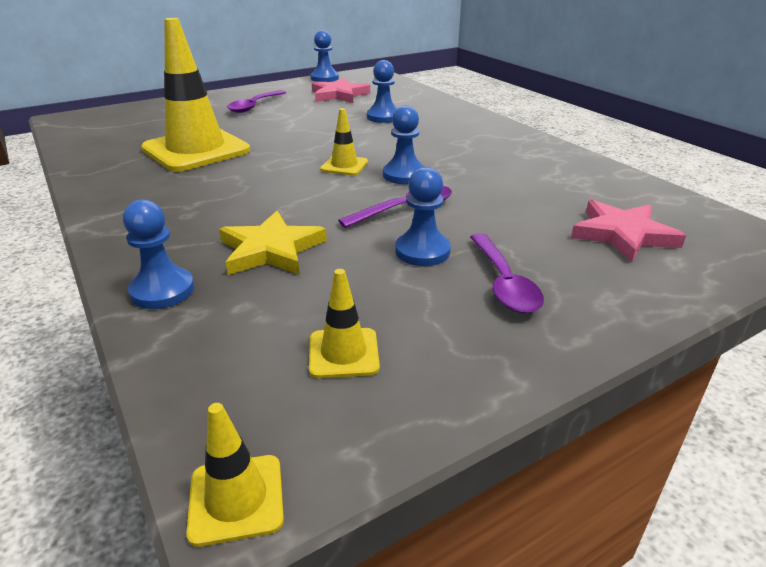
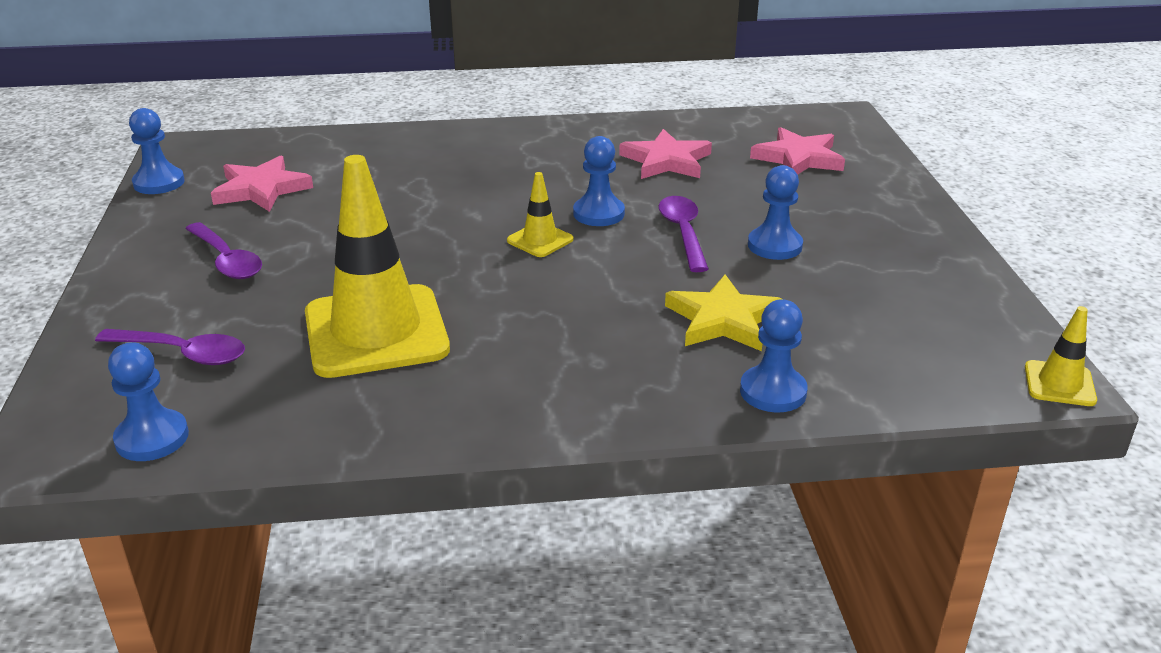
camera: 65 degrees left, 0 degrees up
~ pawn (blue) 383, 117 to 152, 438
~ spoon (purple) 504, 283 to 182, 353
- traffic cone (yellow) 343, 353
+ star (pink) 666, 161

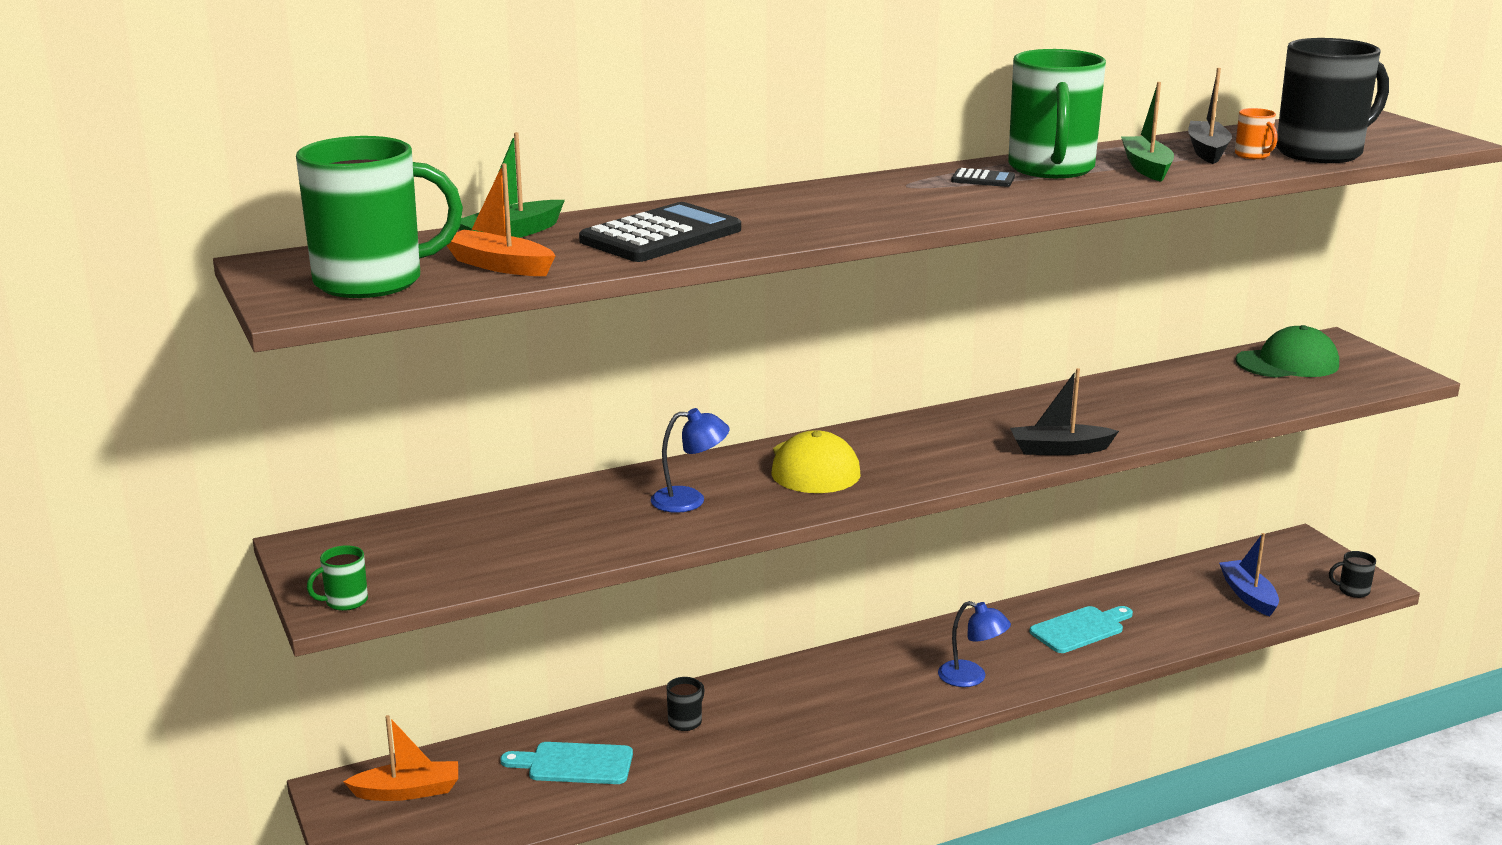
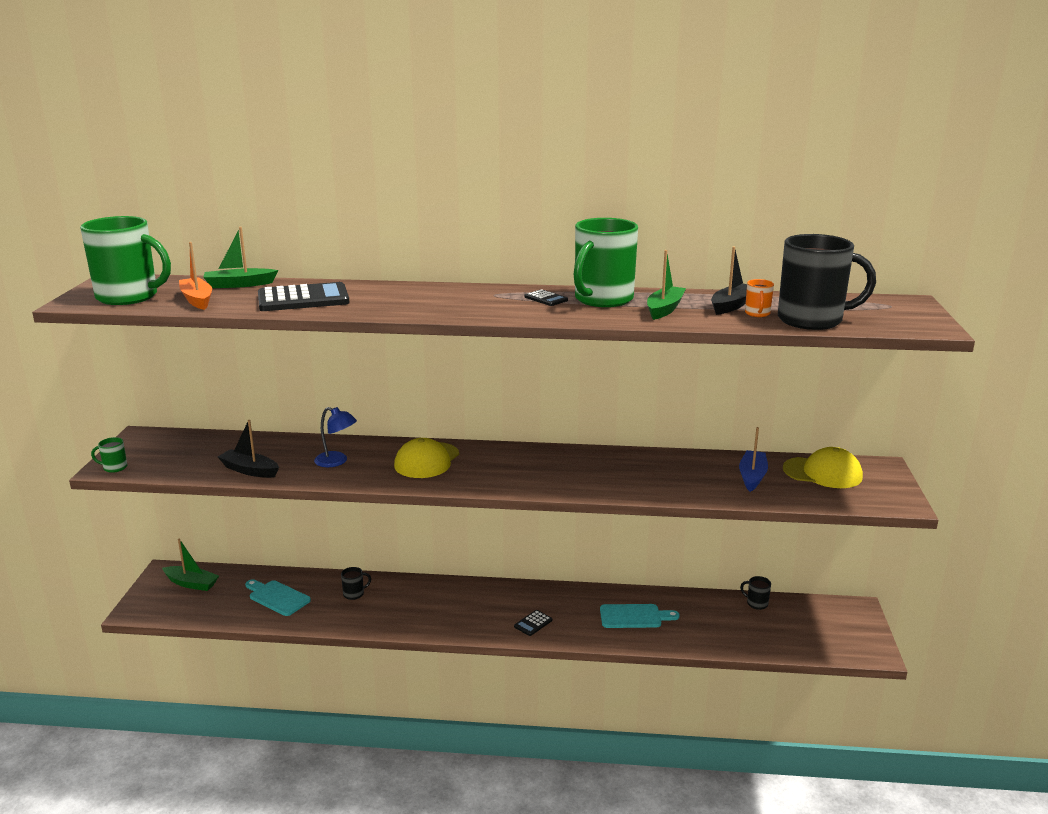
camera: 30 degrees right, 0 degrees up
~ cap (green) 1287, 363 to cap (yellow) 822, 473
~ boat (black) 1059, 450 to 249, 470
~ boat (blue) 1248, 595 to 752, 476
~ mug (black) 1352, 591 to 756, 603
~ lamp (blue) 971, 677 to calculator (black) 533, 623
~ boat (orange) 408, 791 to boat (green) 191, 583

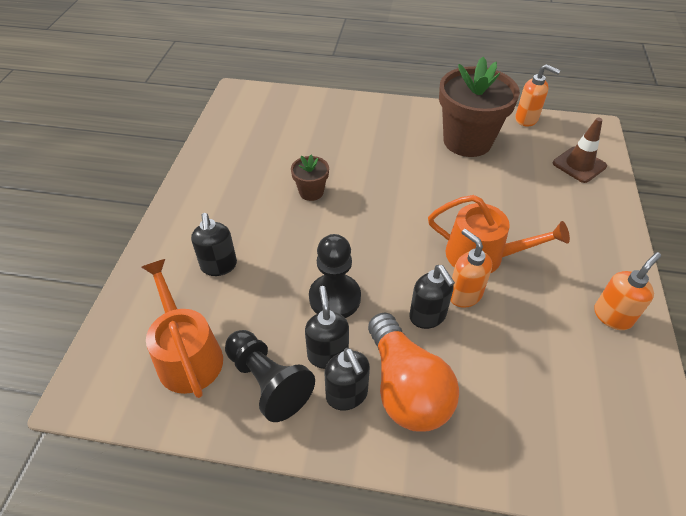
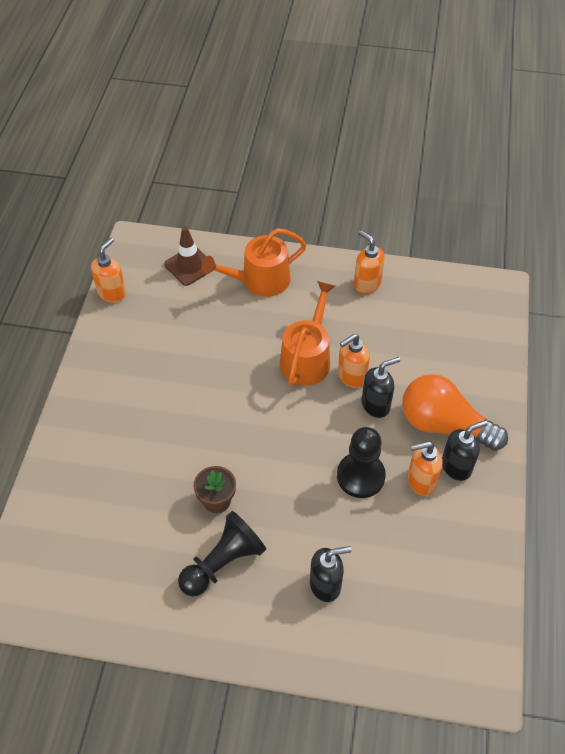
camera: 90 degrees left, 5 degrees up
- flower pot (brown) 467, 141
~ watering can (orange) 187, 355 to 260, 280
~ soap dispenser (black) 328, 354 to soap dispenser (orange) 421, 481
~ light bulb (orange) 406, 387 = 444, 425 135 degrees counterclockwise
~ pawn (black) 268, 382 to 223, 563

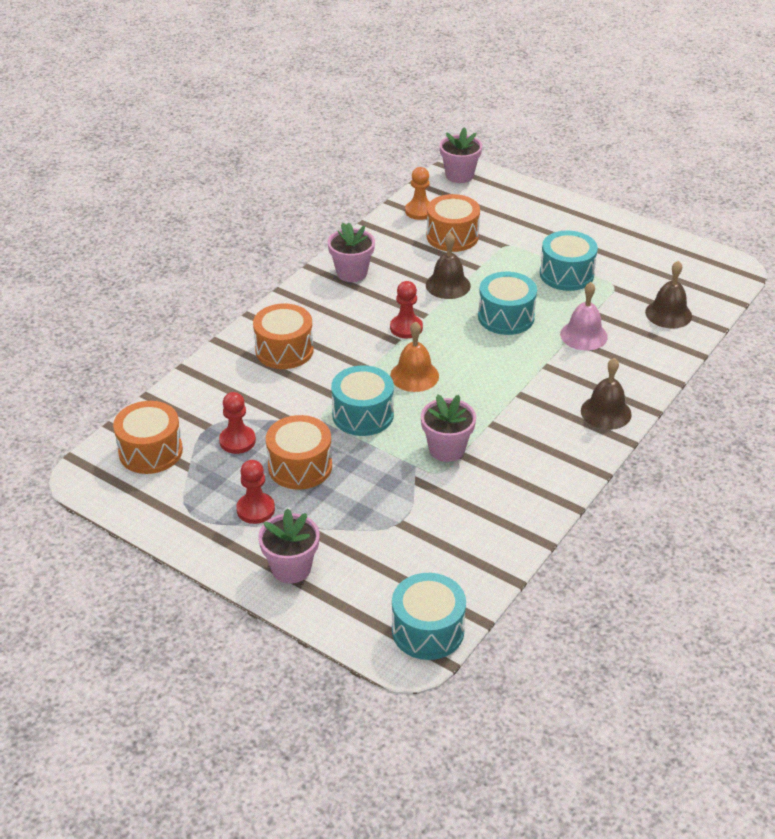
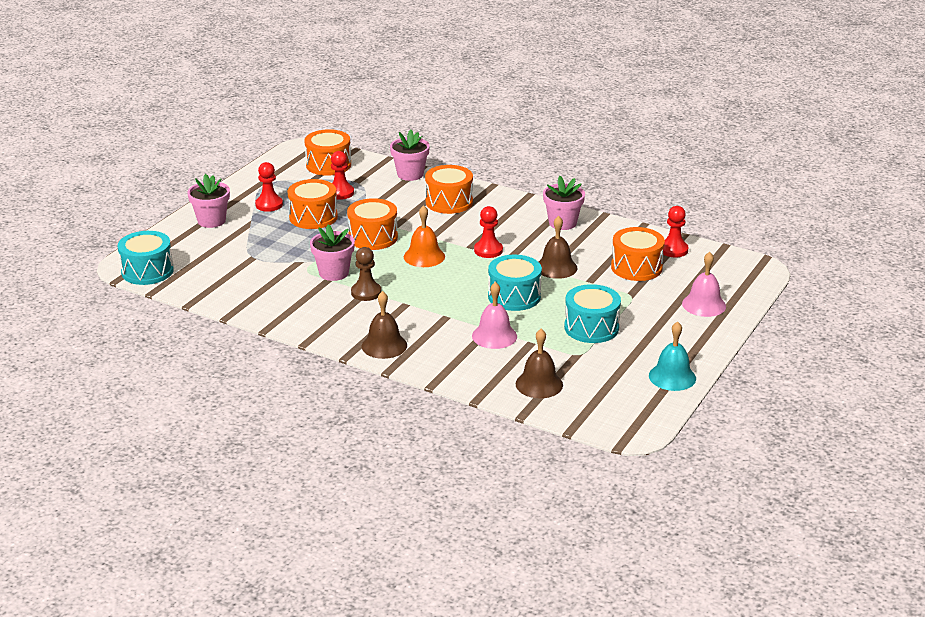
camera: 85 degrees right, 10 degrees down
~ flower pot (pink) 459, 175 to 410, 174
~ pawn (orange) 419, 211 to pawn (red) 673, 250
~ drum (turquoise) 363, 415 to drum (orange) 373, 237
+ pawn (brown) 366, 292
+ bell (pink) 704, 304
+ bell (turquoise) 672, 377

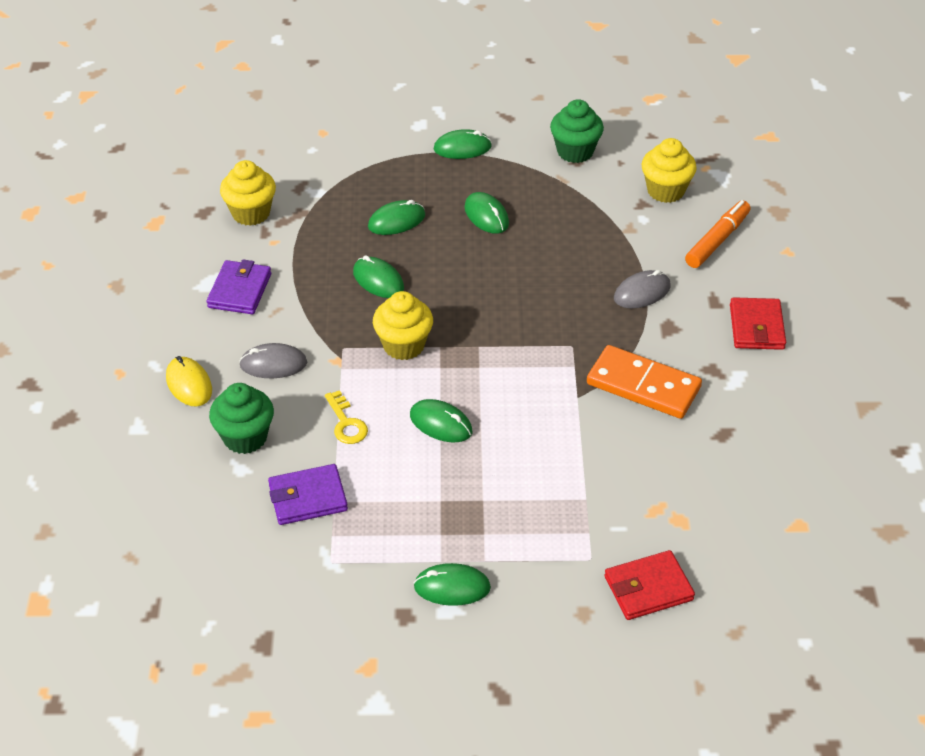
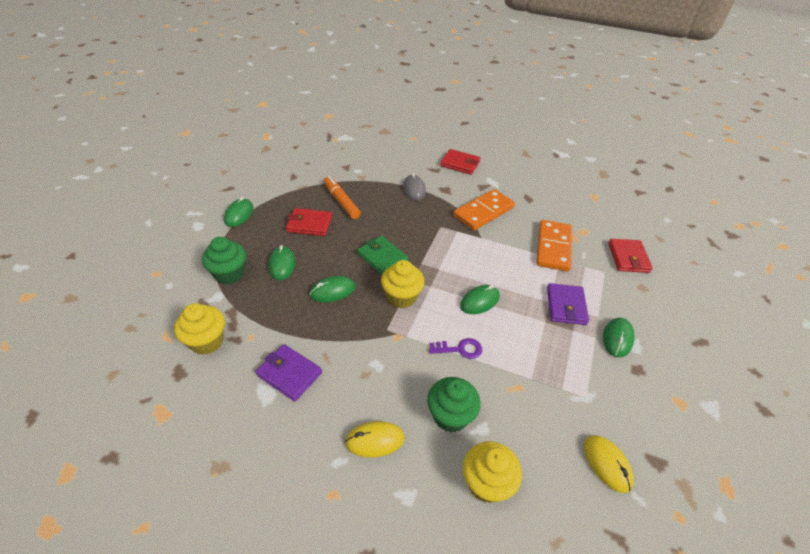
camera: 70 degrees left, 0 degrees up
~ cupcake (green) 575, 151 to 229, 274
~ cupcake (yellow) 665, 191 to 486, 483
~ mouse (green) 486, 216 to wallet (red) 309, 224
~ marker (orange) 717, 240 to 341, 201
- mouse (grey) 273, 364
~ key (yellow) 346, 423 to key (purple) 460, 349
~ wallet (purple) 308, 498 to 566, 306
+ domino (orange) 553, 247
+ wallet (green) 382, 258
+ mouse (yellow) 607, 464

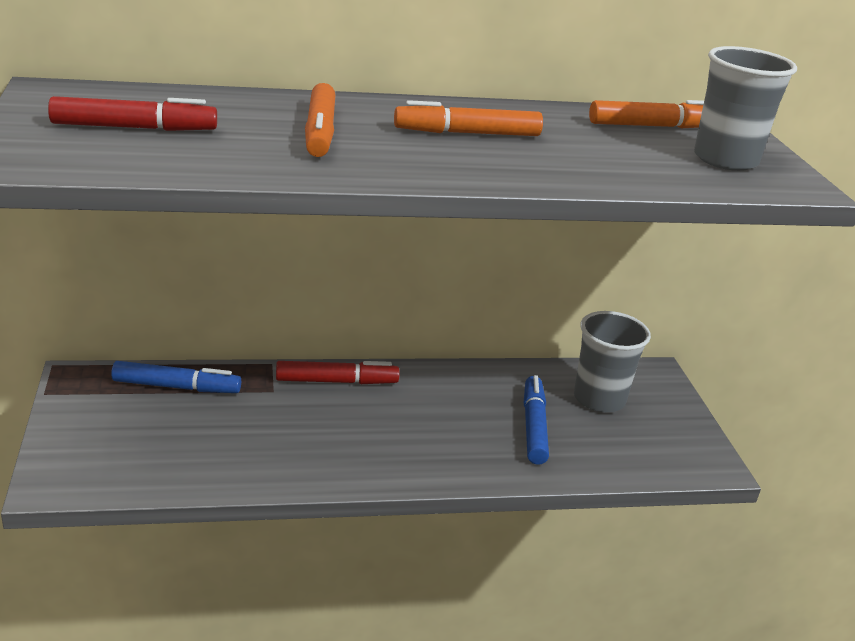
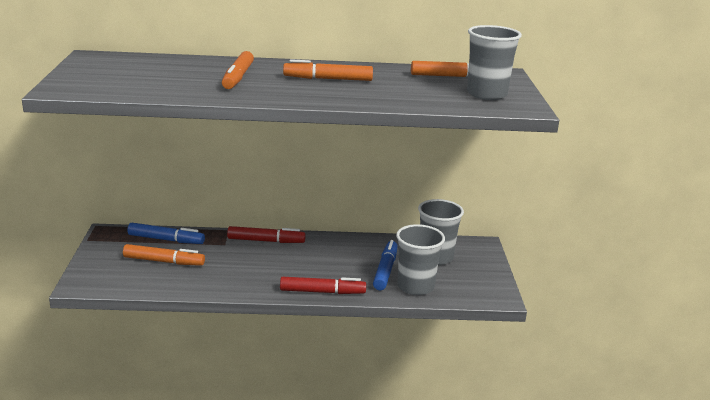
camera: 10 degrees right, 5 degrees down
~ marker (red) 134, 128 to 322, 292
+ cup (grey) 415, 287
+ marker (orange) 163, 261

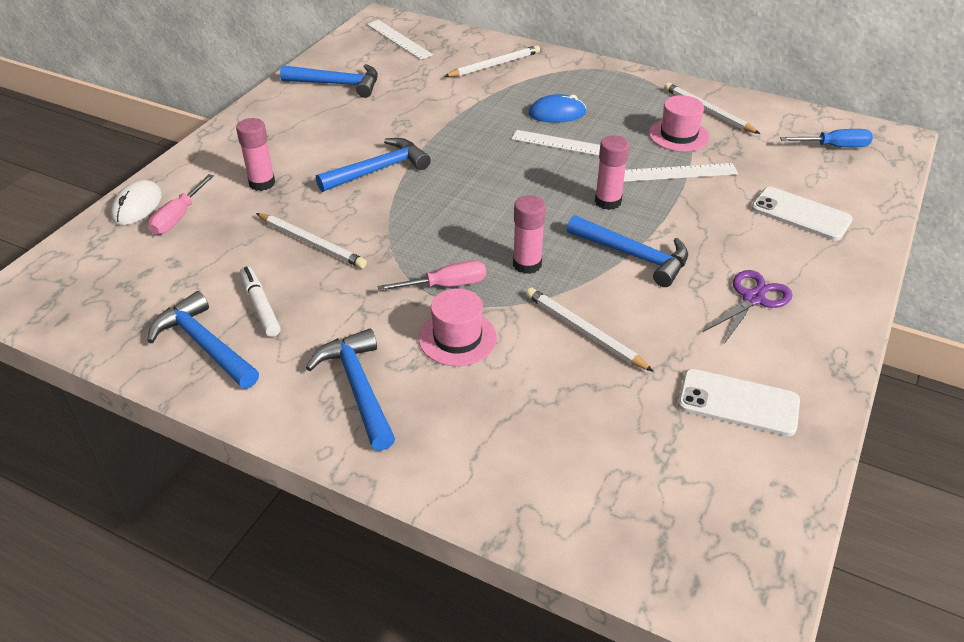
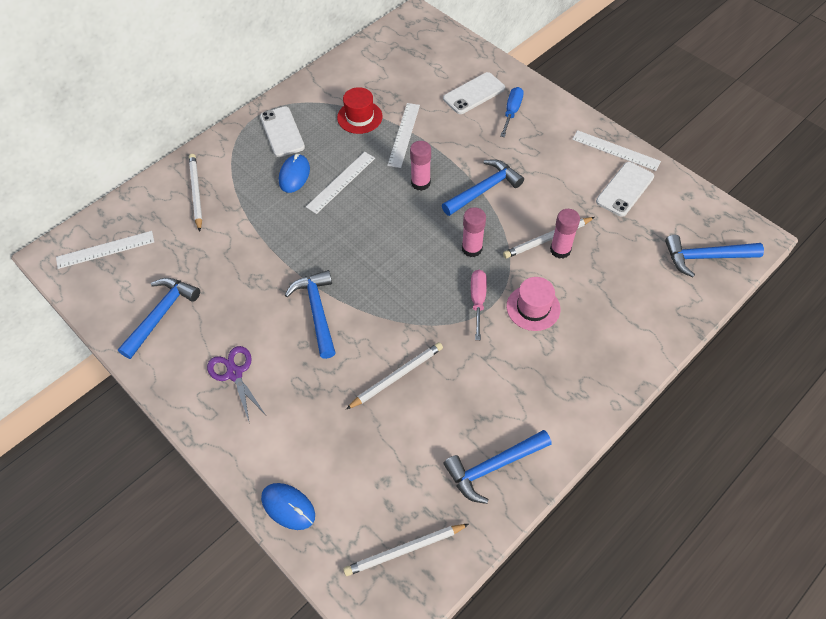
camera: 70 degrees left, 15 degrees up
~ pencil (white) 708, 111 to 404, 550
~ hat (pink) 678, 135 to hat (red) 359, 117
~ glue stick (pink) 262, 183 to 560, 250
~ screwdriver (blue) 834, 146 to 511, 112
- screwdriver (pink) 178, 217
~ mouse (white) 137, 206 to mouse (blue) 288, 507
- marker (white) 260, 306
~ scissors (purple) 753, 298 to 234, 373
~ hammer (blue) 358, 387 to 705, 257
+ phone (white) 282, 132
+ ruler (white) 615, 150

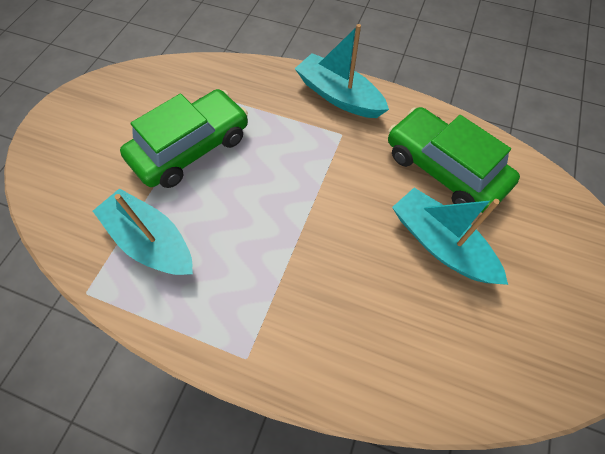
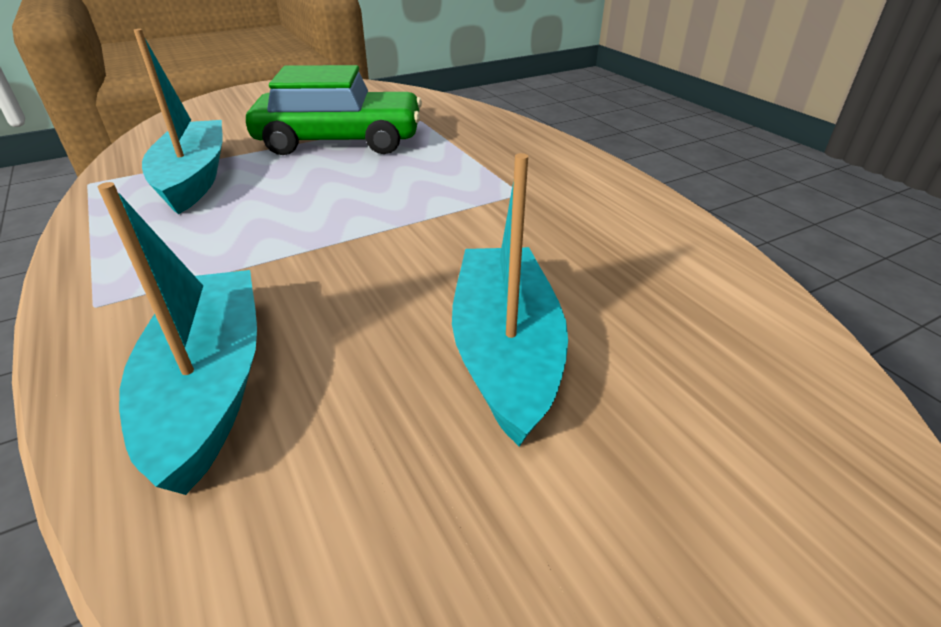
camera: 40 degrees right, 25 degrees down
~ boat (turquoise) 338, 96 to 209, 387
- car (green) 444, 169

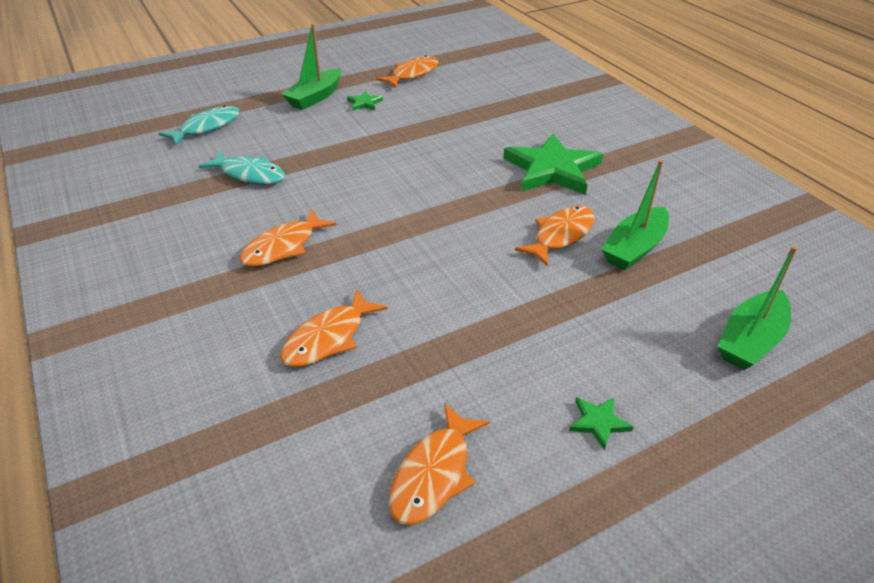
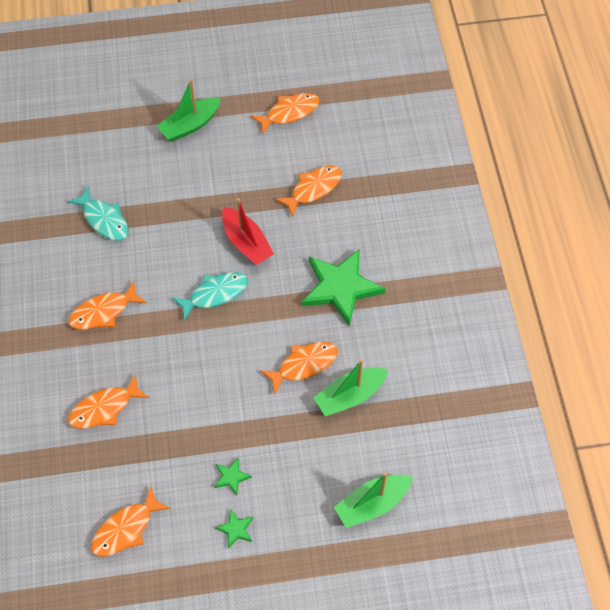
camera: 20 degrees right, 20 degrees up
~ star (green) 364, 103 to 231, 477
~ fish (turquoise) 207, 127 to 215, 294
+ fish (orange) 313, 189
+ boat (red) 246, 243

